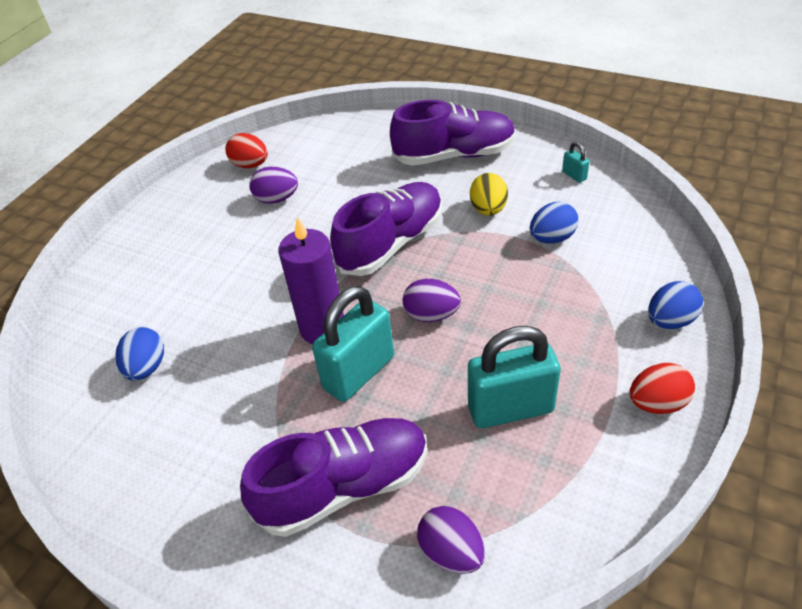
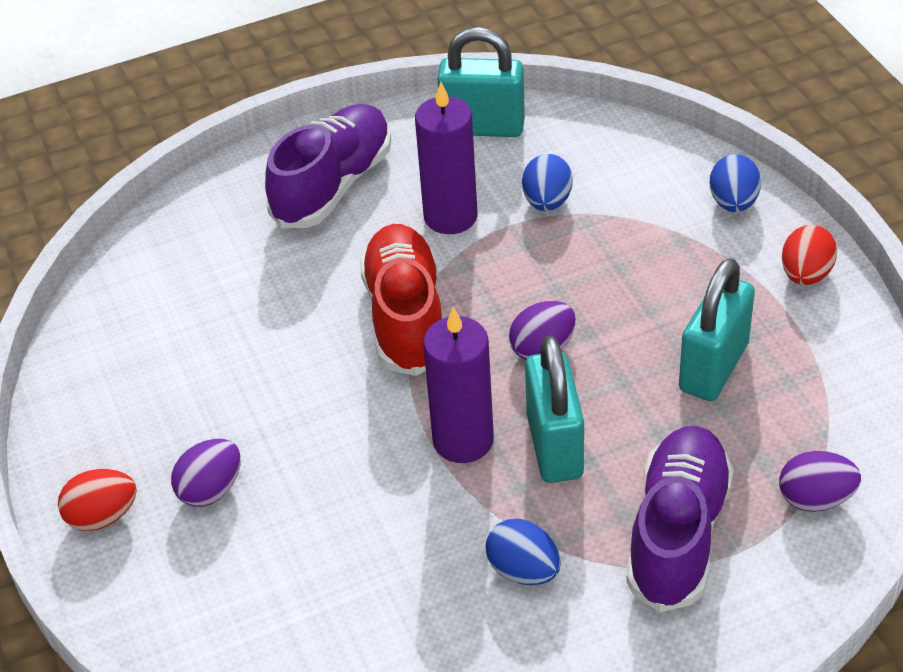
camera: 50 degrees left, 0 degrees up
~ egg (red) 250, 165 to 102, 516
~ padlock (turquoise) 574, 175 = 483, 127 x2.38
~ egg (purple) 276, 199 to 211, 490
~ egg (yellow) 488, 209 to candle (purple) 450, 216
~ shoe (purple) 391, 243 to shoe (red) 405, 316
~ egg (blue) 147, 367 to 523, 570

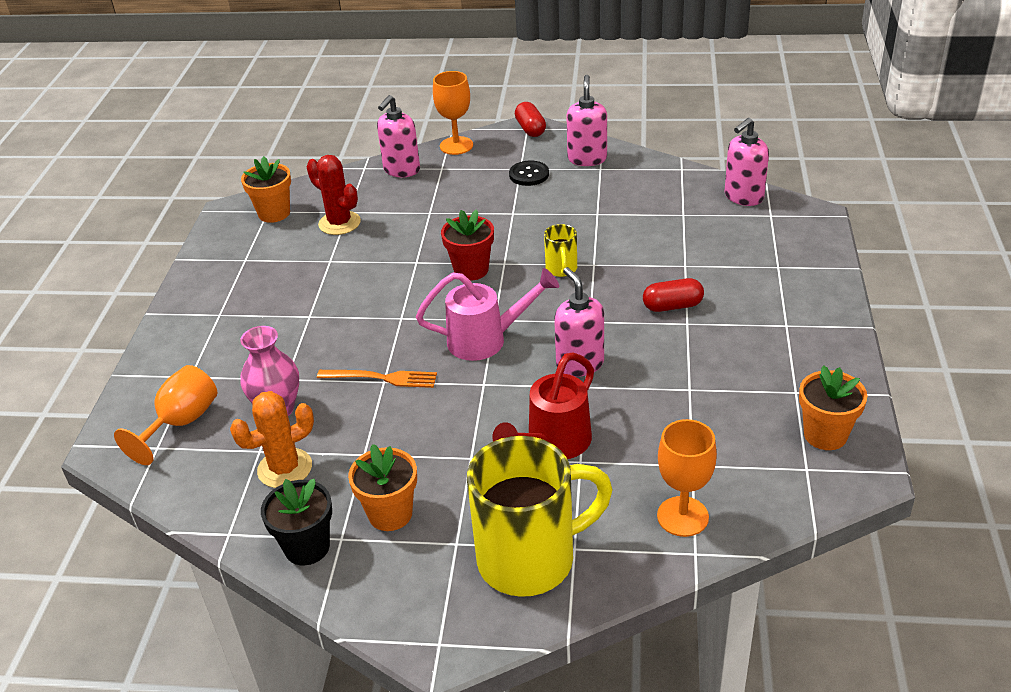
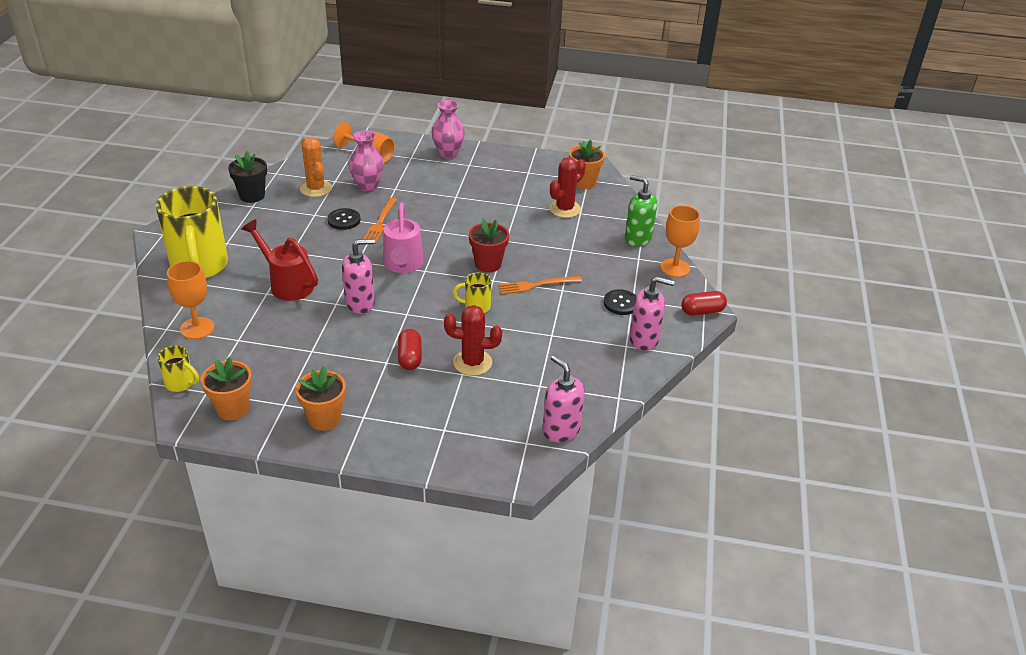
camera: 90 degrees right, 0 degrees up
~ soap dispenser (pink) 401, 170 to soap dispenser (green) 637, 238
~ flower pot (orange) 390, 514 to 324, 419
+ vase (pink) 448, 154
+ button (black) 344, 220
+ fork (orange) 536, 285
+ cactus (red) 472, 363
+ mug (yellow) 181, 383

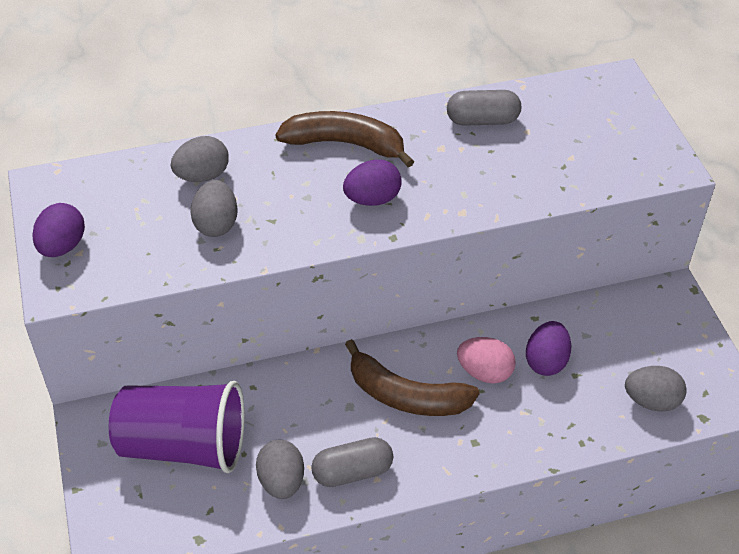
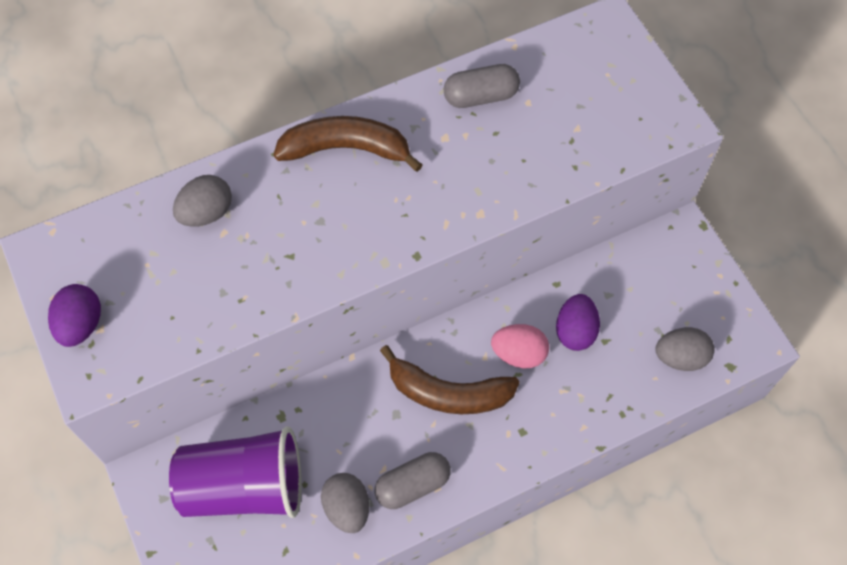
camera: 10 degrees left, 15 degrees up
- egg (purple) 372, 199
- egg (grey) 216, 224

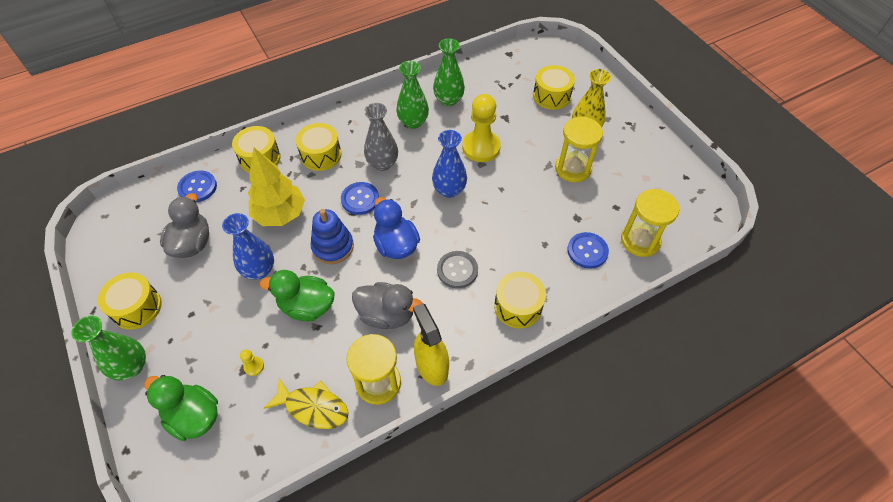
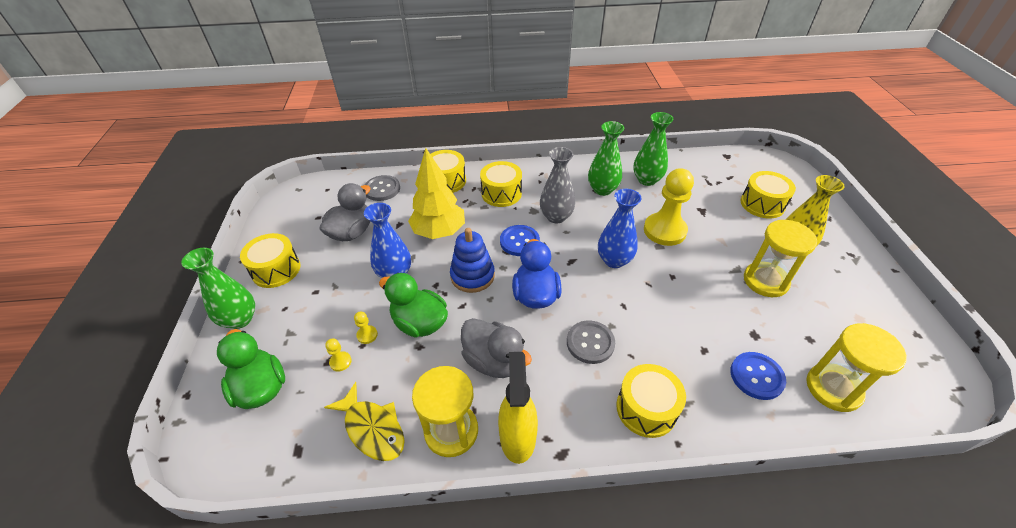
camera: 25 degrees right, 10 degrees down
~ button (blue) 197, 187 to button (grey) 382, 189
+ pawn (yellow) 367, 335

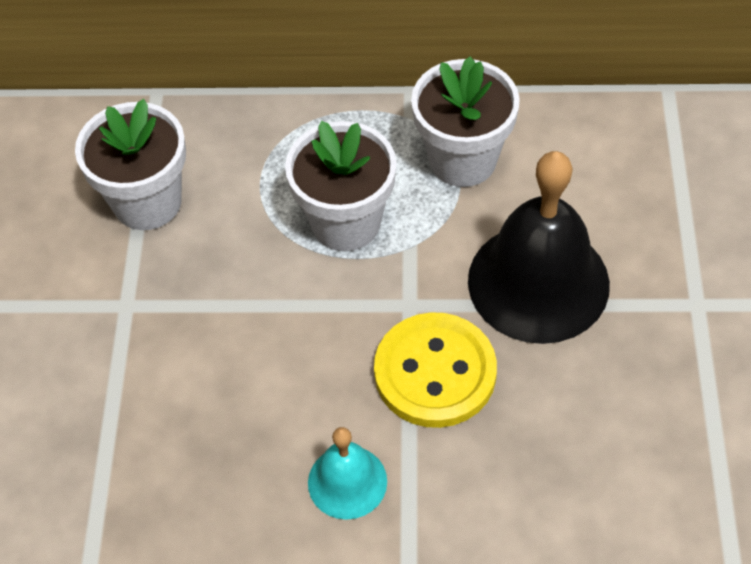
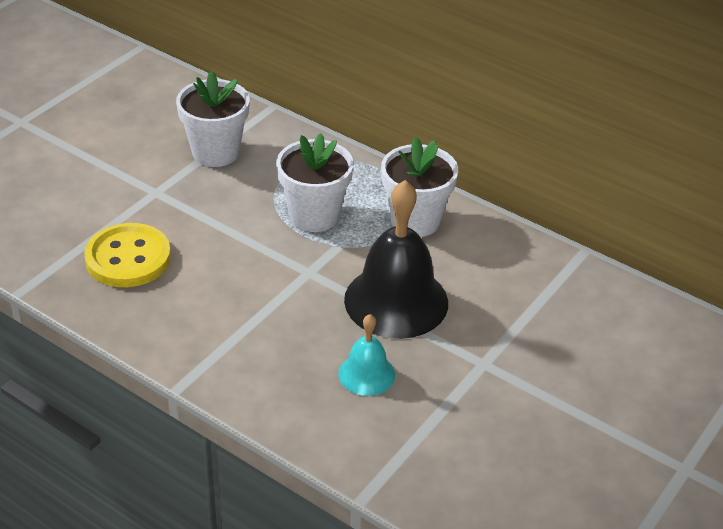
camera: 30 degrees right, 15 degrees down
~ button (yellow) 435, 372 to 128, 258
~ bell (turquoise) 347, 482 to 366, 374

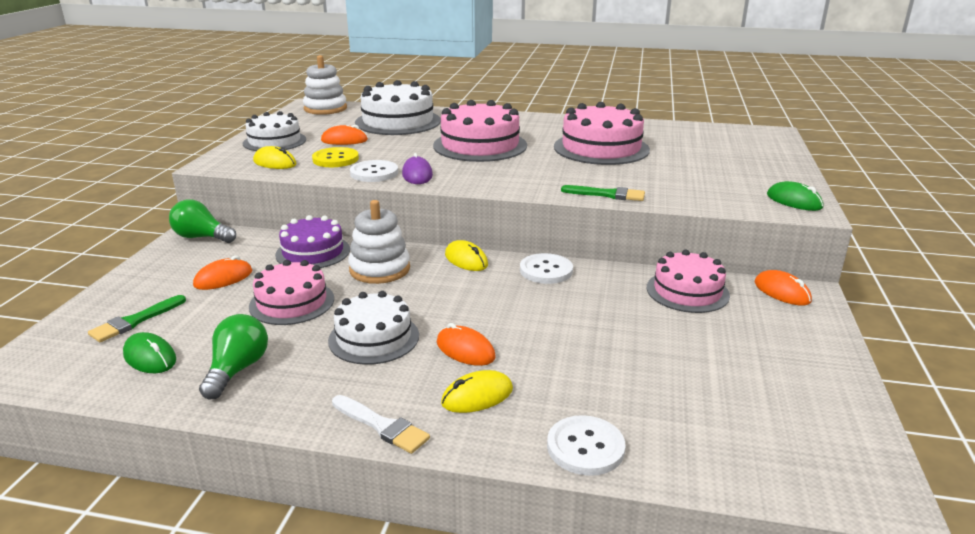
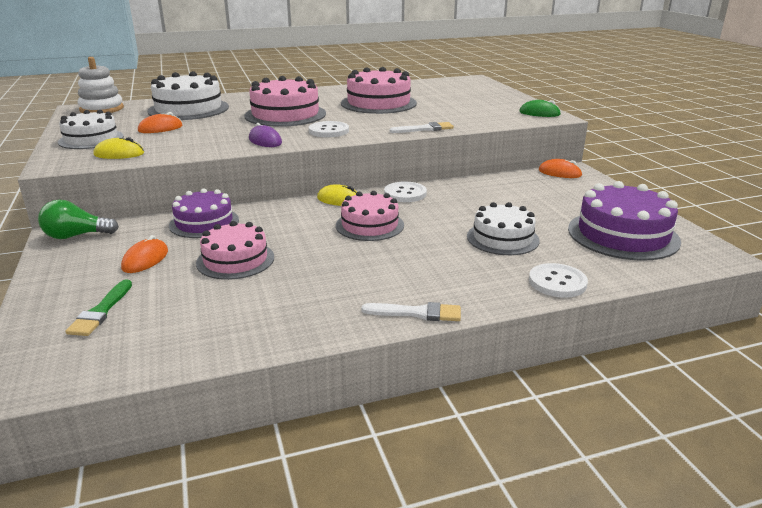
camera: 30 degrees left, 0 degrees up
- button (yellow) 335, 159
~ button (white) 374, 173 to 329, 131
~ brush (green) 607, 194 to brush (white) 425, 129
- stacking toy (white) 379, 269
~ cake (pink) 687, 291 to 369, 225
~ cake (white) 374, 338 to 502, 238
- light bulb (green) 237, 370
- mouse (orange) 465, 350
- mouse (green) 150, 357
- mouse (yellow) 477, 396
+ cake (purple) 623, 235

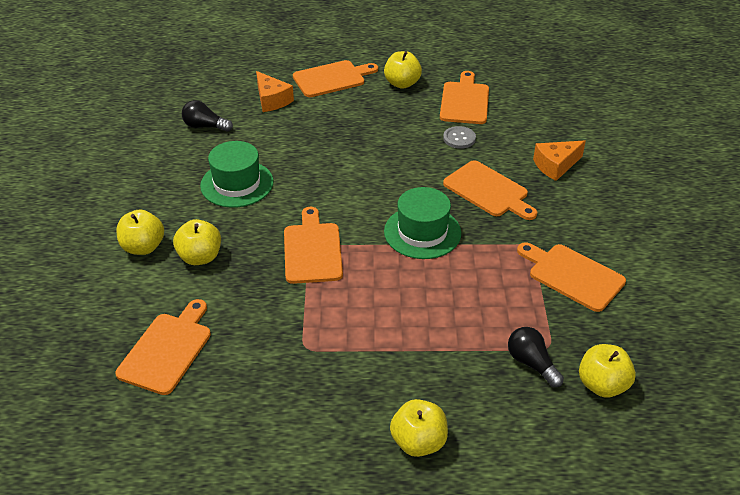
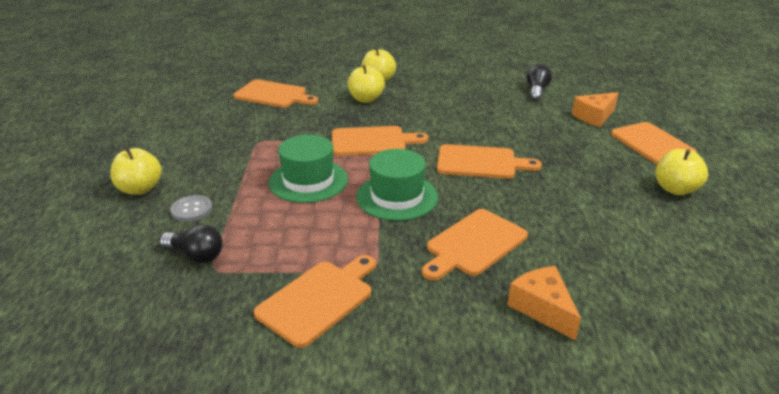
camera: 90 degrees right, 10 degrees down
~ cutting board (orange) 465, 101 to 480, 162
~ button (grey) 459, 138 to 191, 210
~ hat (green) 237, 184 to 308, 181
~ light bulb (black) 531, 363 = 196, 255 60 degrees clockwise
- apple (yellow) 602, 385

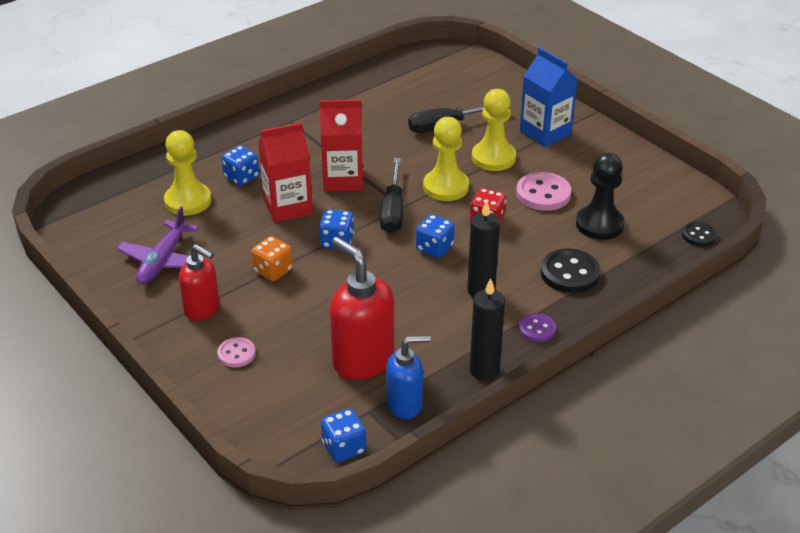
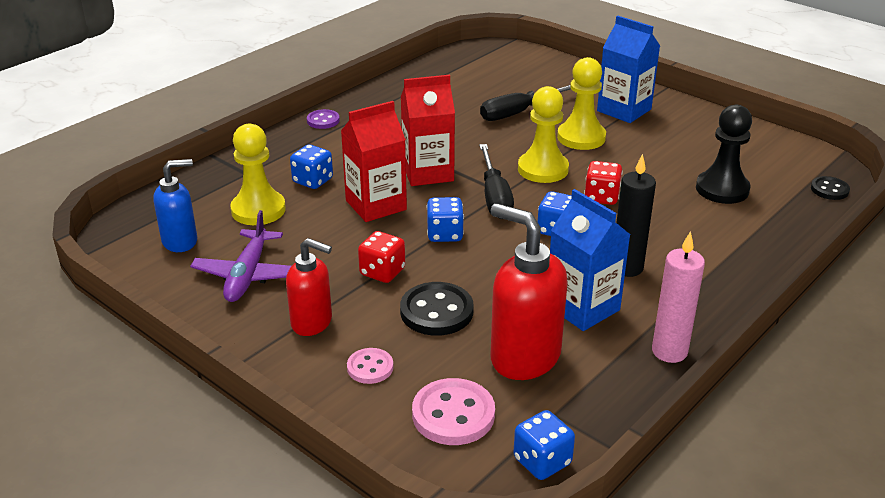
camera: 10 degrees left, 5 degrees down
~ button (pink) 543, 194 to 453, 414
~ dice (orange) 273, 271 to dice (red) 382, 272
~ button (black) 570, 273 to 436, 311
~ candle (black) 484, 370 to candle (pink) 669, 351
~ button (purple) 537, 329 to 323, 120
~ soap dispenser (blue) 405, 404 to 180, 241
+ carton (blue) 582, 308

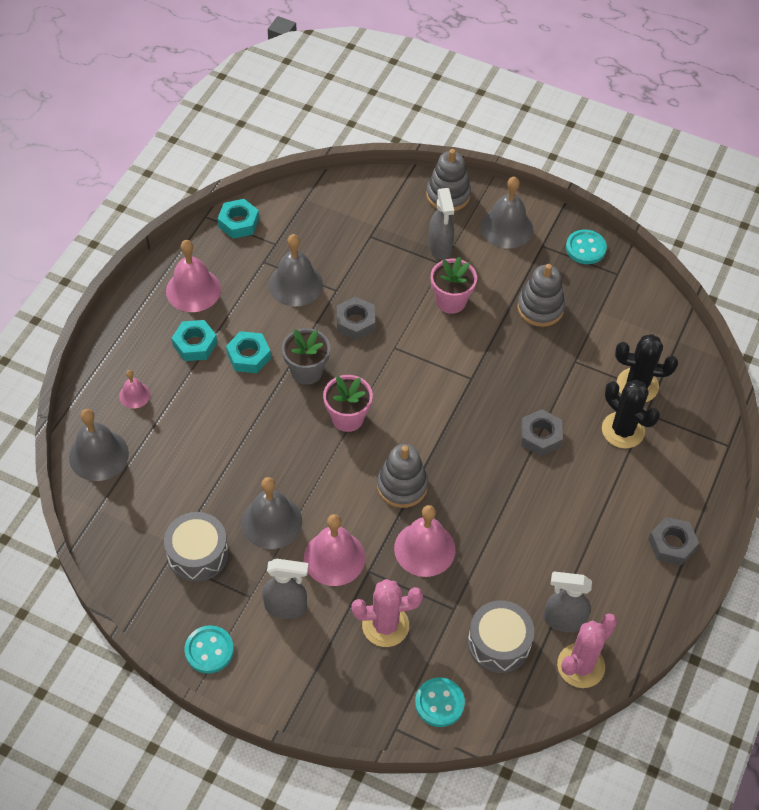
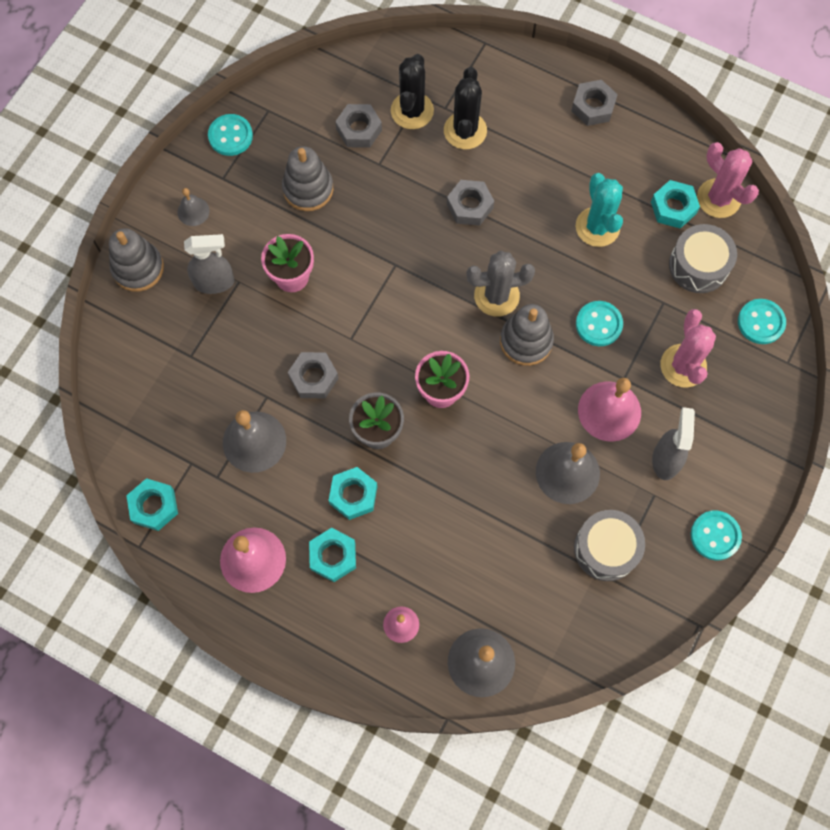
camera: 85 degrees left, 15 degrees up
~ bell (grey) 506, 227 = 193, 211 x0.54
~ cactus (black) 623, 430 = 465, 131 45 degrees counterclockwise
~ bell (pink) 424, 549 to button (turquoise) 598, 324
~ spray bottle (grey) 563, 620 to nut (turquoise) 673, 208
+ nut (grey) 359, 129
+ cactus (turquoise) 597, 227
+ cactus (grey) 496, 296

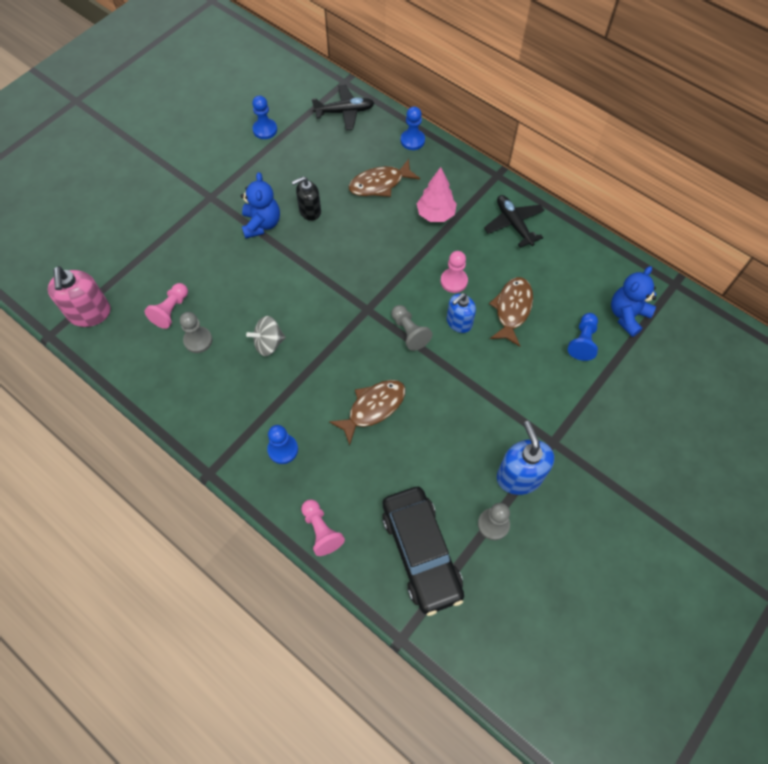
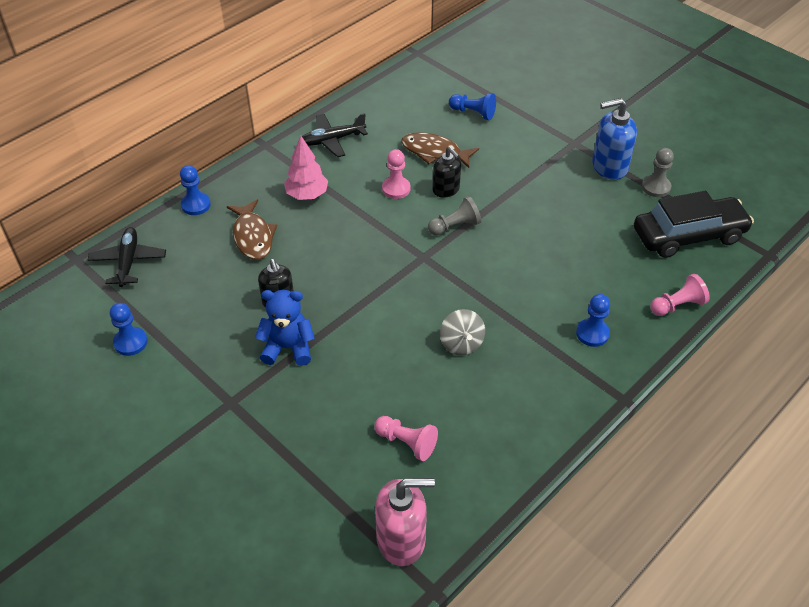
camera: 85 degrees left, 15 degrees down
- teddy bear (blue) 627, 315
~ soap dispenser (blue) 459, 322 to soap dispenser (black) 446, 189
- pawn (grey) 198, 340
- fish (brown) 373, 408

